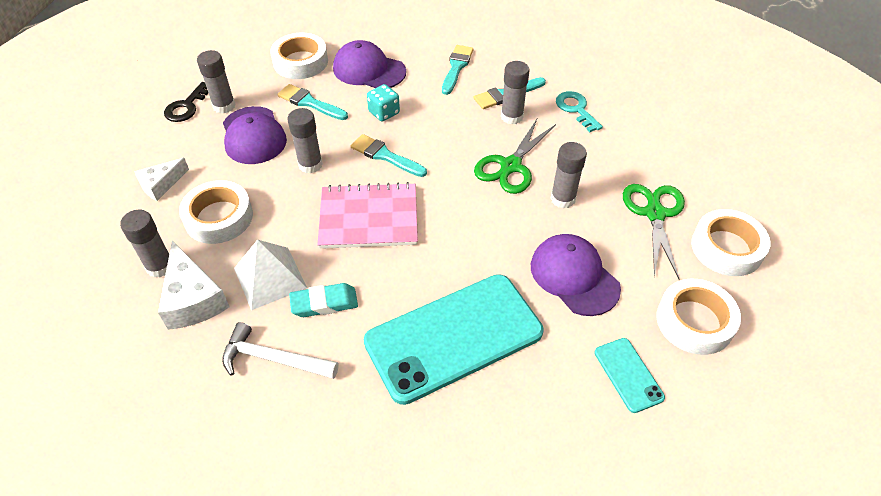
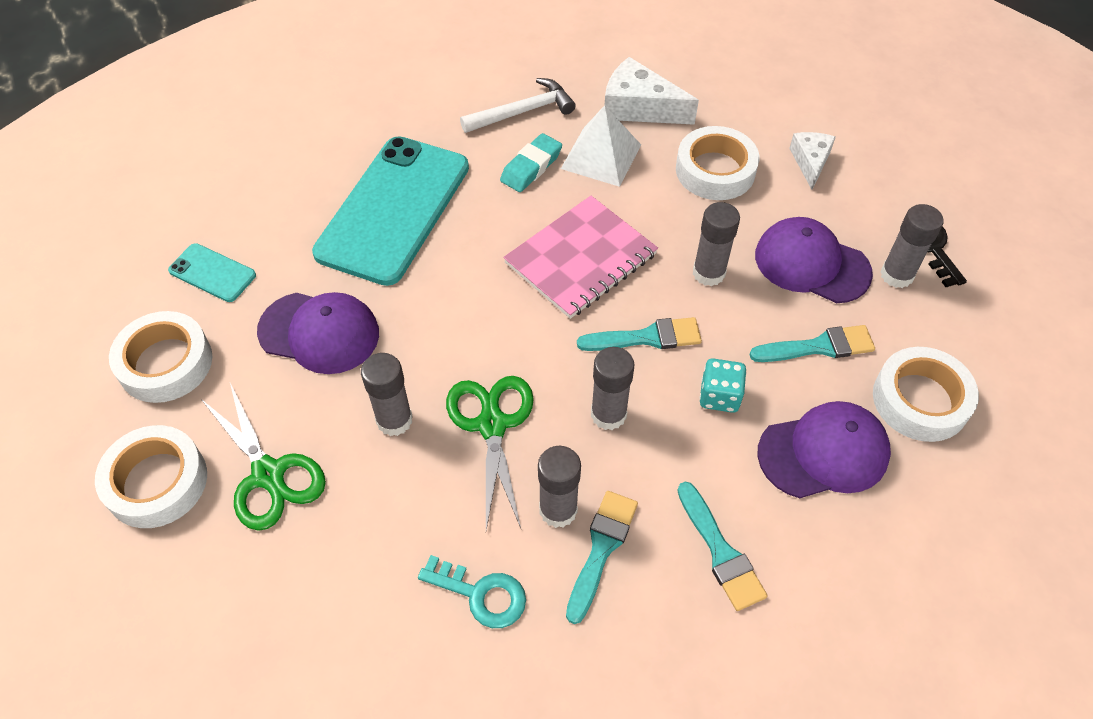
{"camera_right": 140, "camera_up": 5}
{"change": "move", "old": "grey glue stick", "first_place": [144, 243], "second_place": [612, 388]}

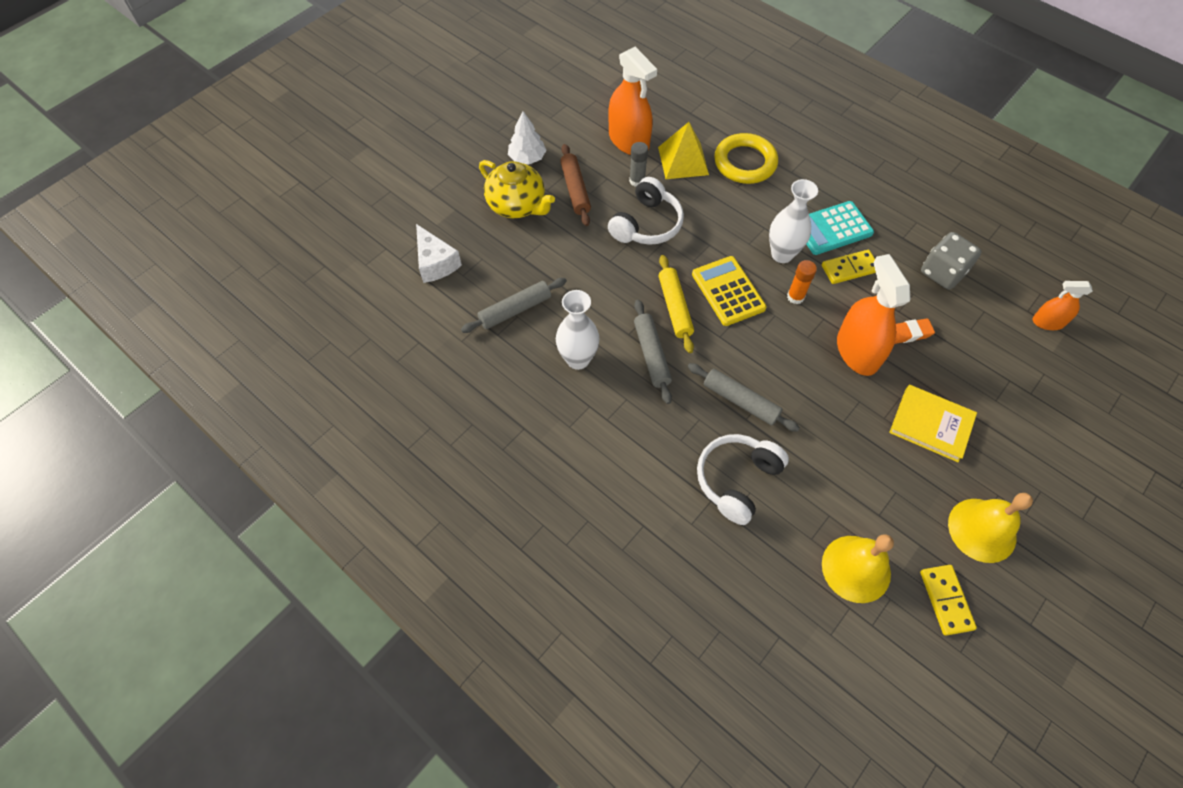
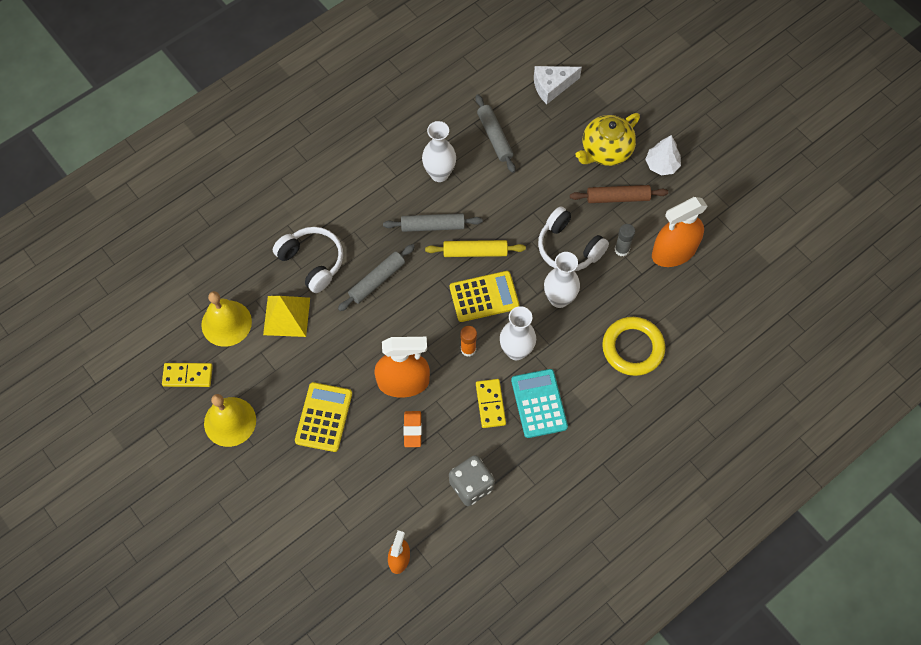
{"camera_right": 100, "camera_up": 5}
{"change": "insert", "new": "white vase", "second_place": [562, 280]}
{"change": "move", "old": "yellow pyramid", "first_place": [683, 150], "second_place": [286, 316]}
{"change": "replace", "old": "yellow book", "new": "yellow calculator", "first_place": [933, 423], "second_place": [323, 417]}

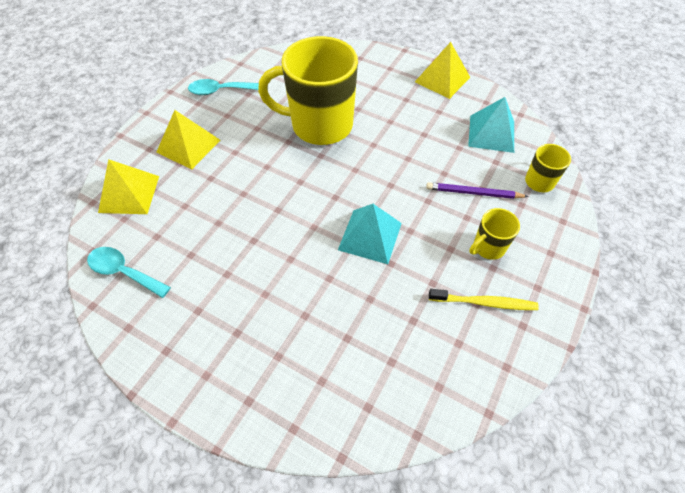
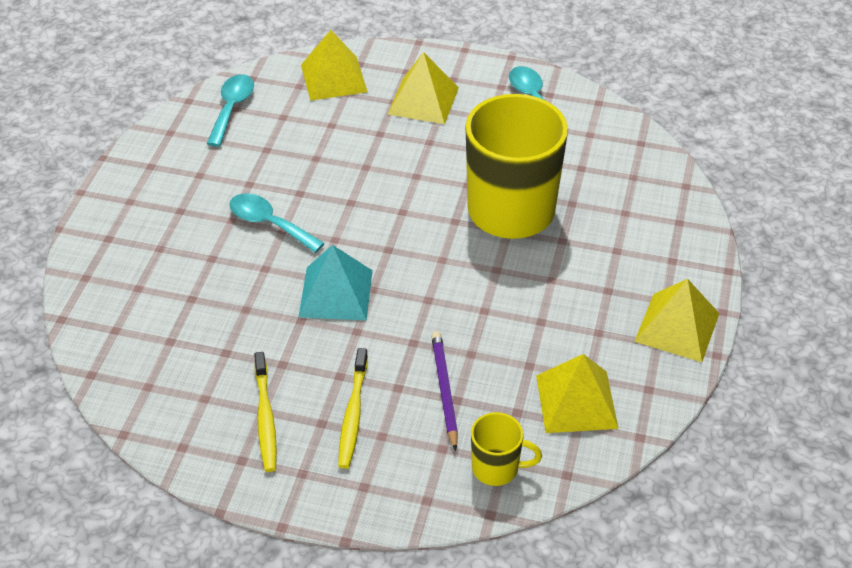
{"camera_right": 75, "camera_up": -10}
{"change": "insert", "new": "turquoise spoon", "second_place": [277, 223]}
{"change": "replace", "old": "yellow mug", "new": "yellow toothbrush", "first_place": [494, 234], "second_place": [353, 408]}
{"change": "recolor", "old": "turquoise pyramid", "new": "yellow pyramid", "first_place": [491, 125], "second_place": [577, 393]}

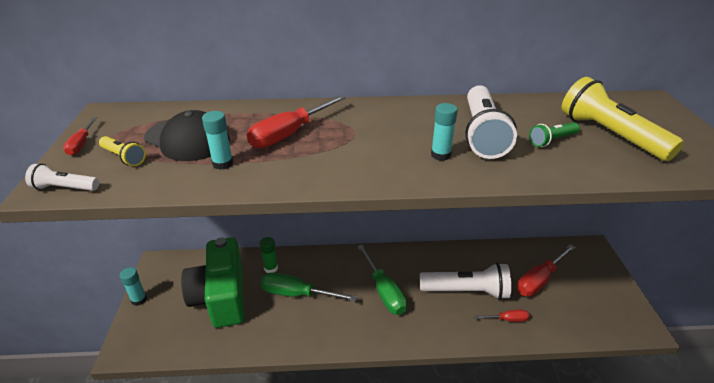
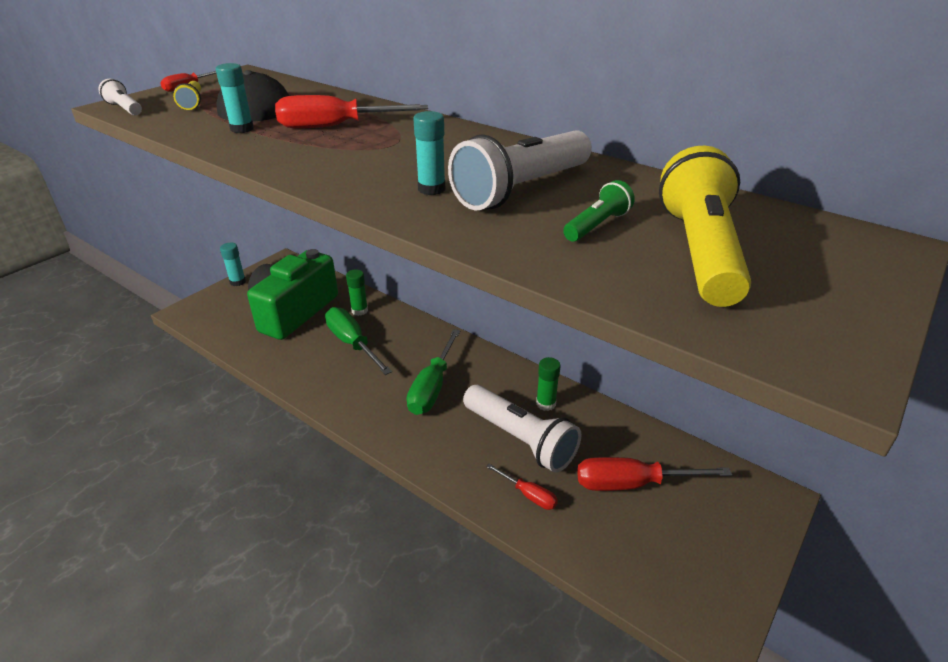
{"camera_right": 40, "camera_up": 0}
{"change": "insert", "new": "green glue stick", "second_place": [548, 384]}
{"change": "rotate", "old": "green flashlight", "first_place": [554, 134], "second_place": [599, 211], "degrees": 120}

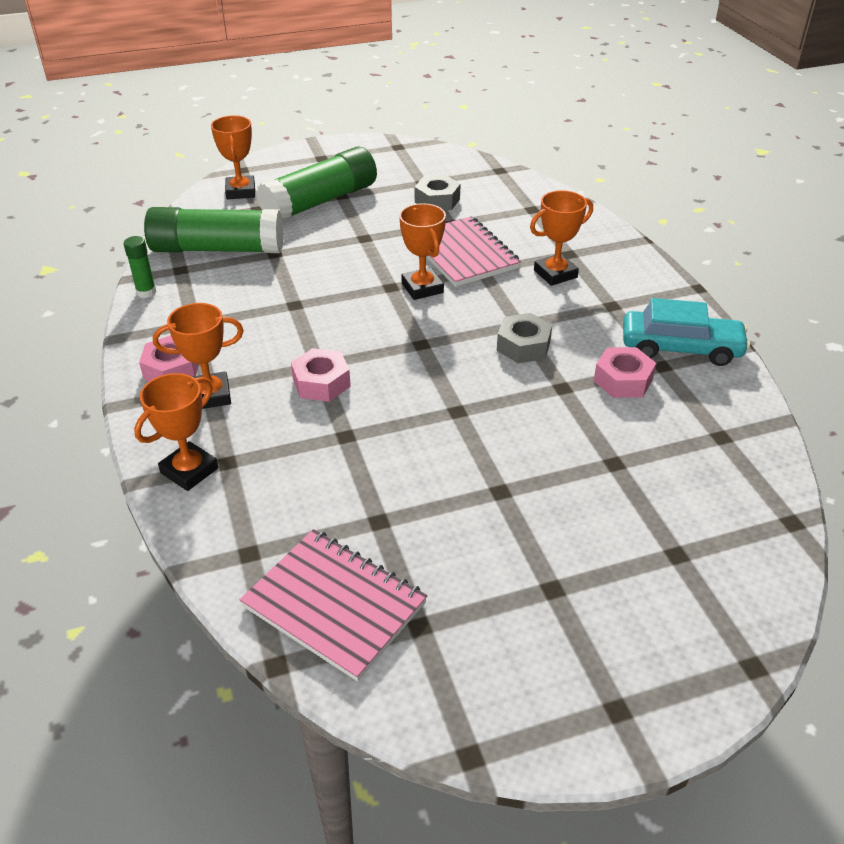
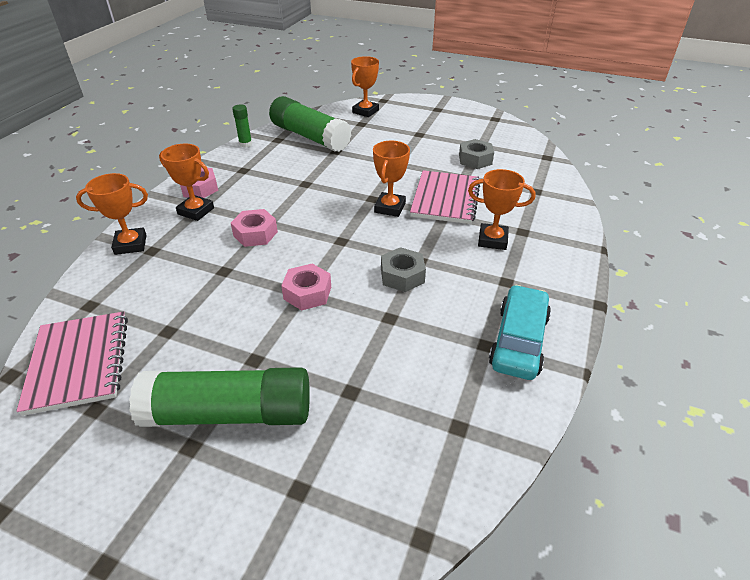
{"camera_right": 40, "camera_up": 0}
{"change": "move", "old": "green glue stick", "first_place": [316, 183], "second_place": [219, 397]}
{"change": "move", "old": "pink nut", "first_place": [625, 372], "second_place": [306, 287]}
{"change": "rotate", "old": "turquoise car", "first_place": [686, 332], "second_place": [520, 332], "degrees": -120}

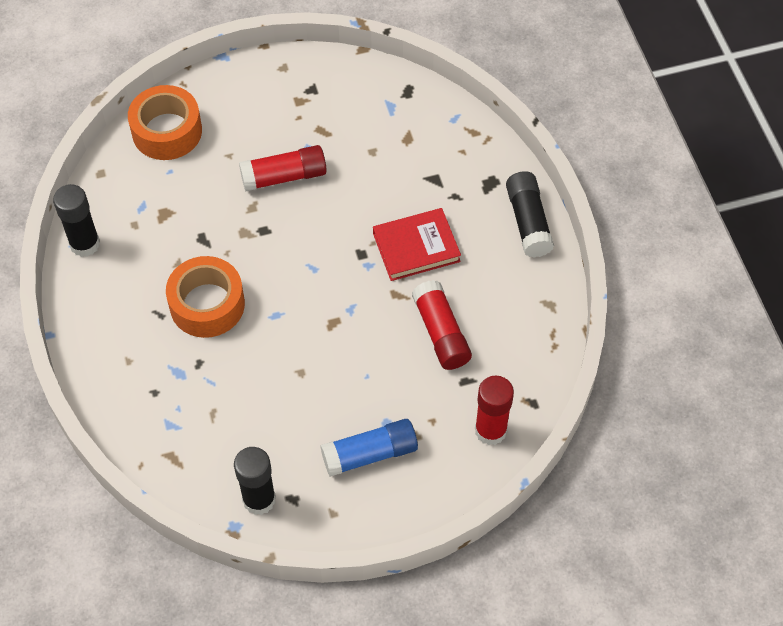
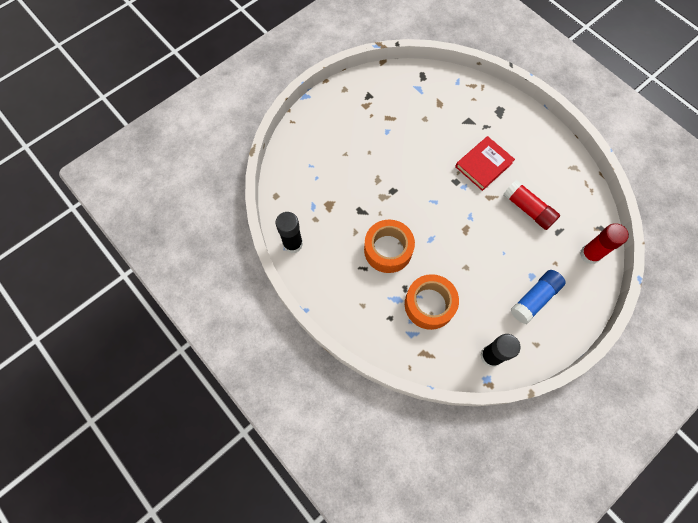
{"camera_right": -25, "camera_up": 10}
{"change": "delete", "old": "red glue stick", "first_place": [283, 168]}
{"change": "delete", "old": "black glue stick", "first_place": [530, 214]}
{"change": "move", "old": "orange tape", "first_place": [165, 122], "second_place": [432, 302]}

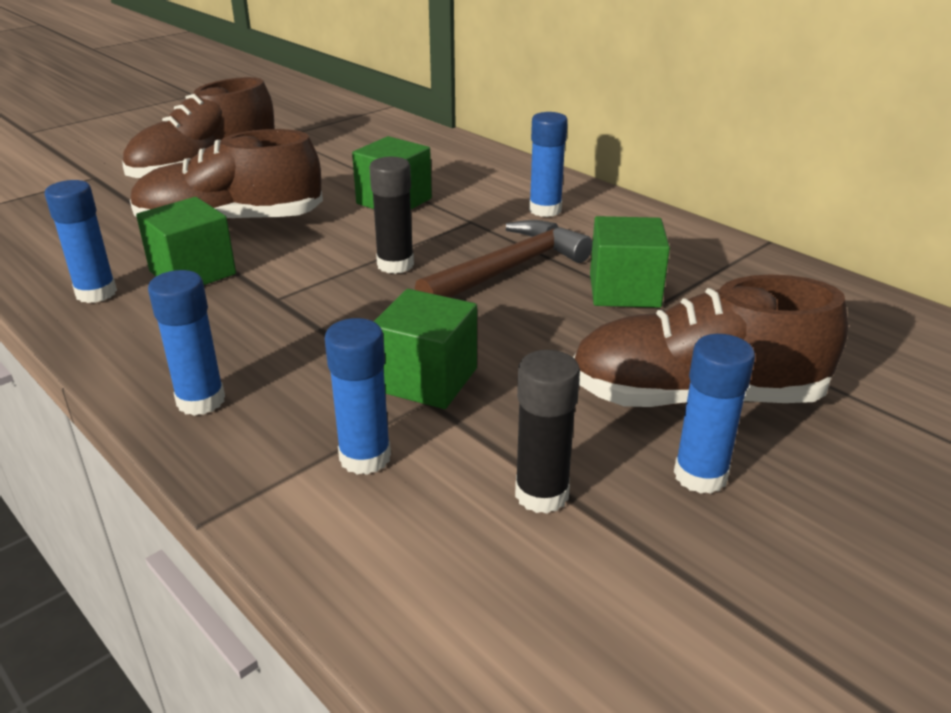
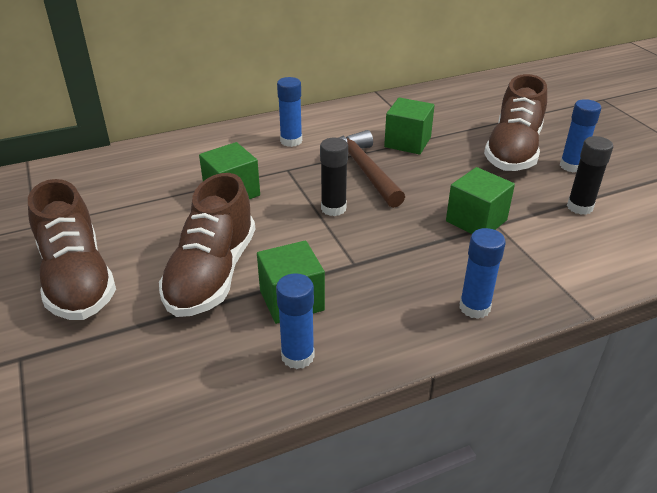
{"camera_right": -70, "camera_up": 5}
{"change": "delete", "old": "blue glue stick", "first_place": [358, 396]}

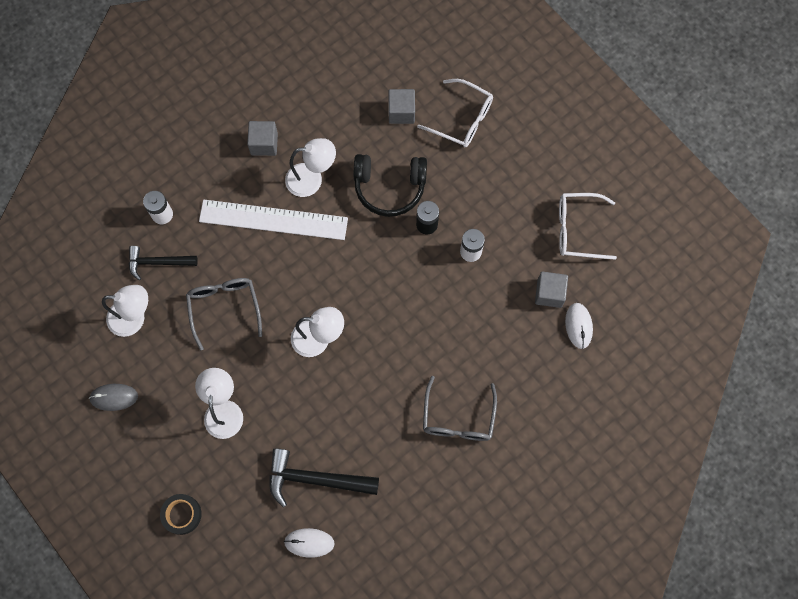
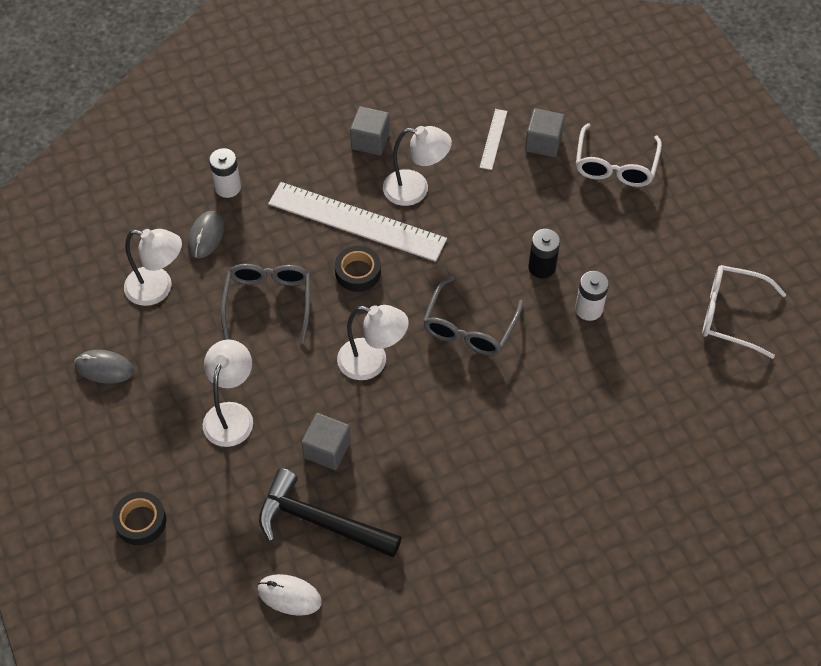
{"camera_right": 15, "camera_up": -15}
{"change": "delete", "old": "black headphones", "first_place": [390, 185]}
{"change": "delete", "old": "white mouse", "first_place": [579, 326]}
{"change": "insert", "new": "black tape", "second_place": [358, 269]}
{"change": "insert", "new": "white ruler", "second_place": [494, 139]}
{"change": "move", "old": "grey glasses", "first_place": [460, 408], "second_place": [473, 316]}
{"change": "move", "old": "grey cube", "first_place": [551, 289], "second_place": [326, 441]}
{"change": "replace", "old": "black hammer", "new": "grey mouse", "first_place": [163, 263], "second_place": [206, 235]}
{"change": "rotate", "old": "white glasses", "first_place": [455, 113], "second_place": [619, 155], "degrees": 60}

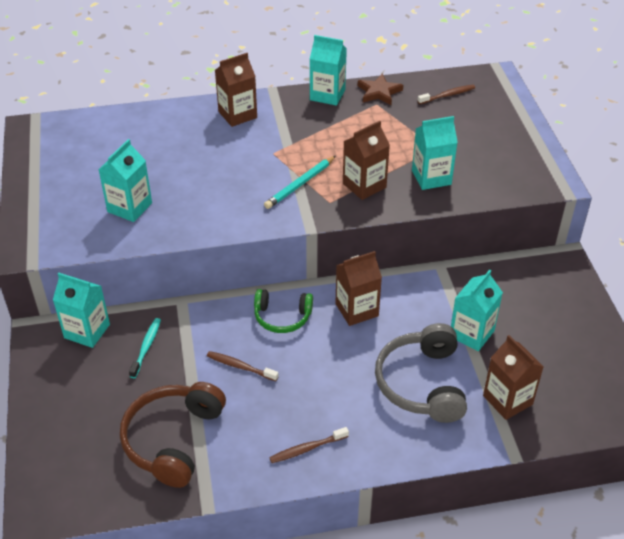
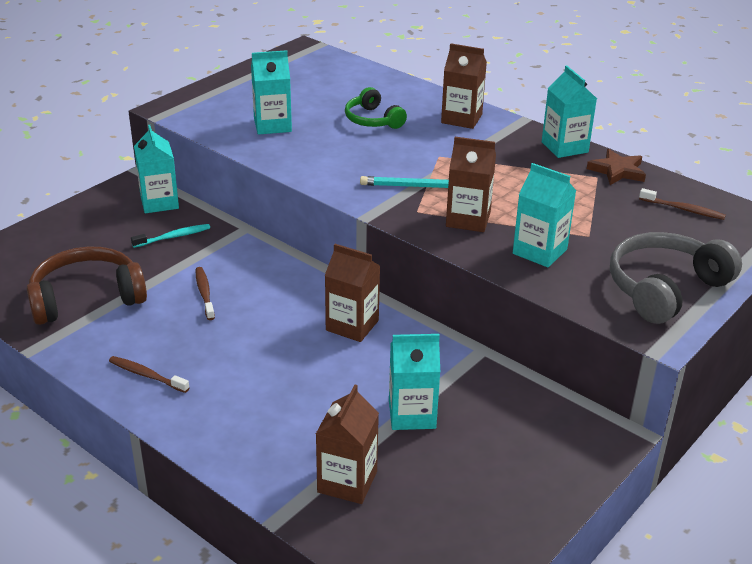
{"camera_right": 50, "camera_up": -10}
{"change": "move", "old": "green headphones", "first_place": [283, 311], "second_place": [376, 108]}
{"change": "move", "old": "grey headphones", "first_place": [421, 373], "second_place": [676, 278]}

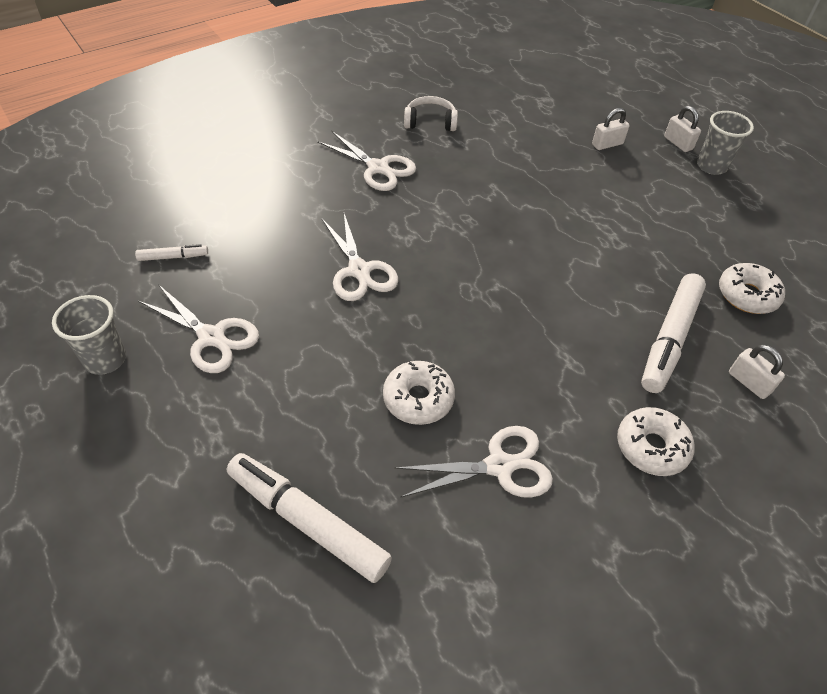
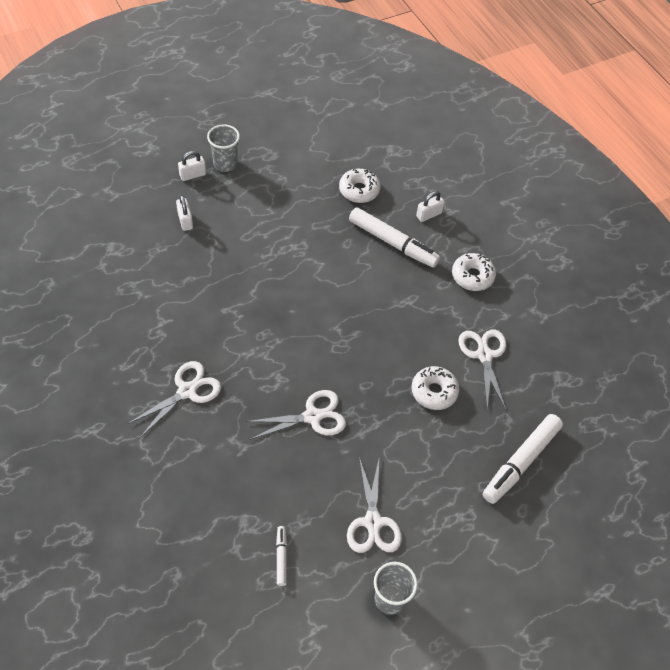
{"camera_right": -85, "camera_up": 5}
{"change": "delete", "old": "white headphones", "first_place": [431, 113]}
{"change": "rotate", "old": "white scissors", "first_place": [198, 328], "second_place": [374, 505], "degrees": 135}

